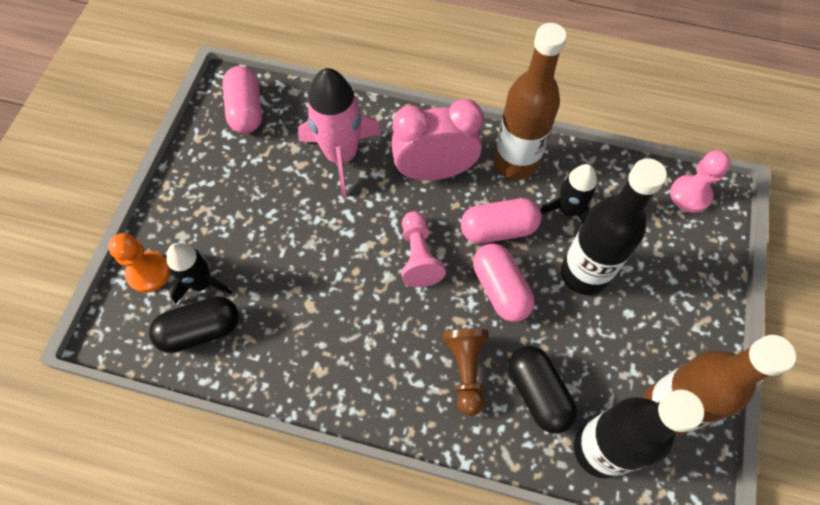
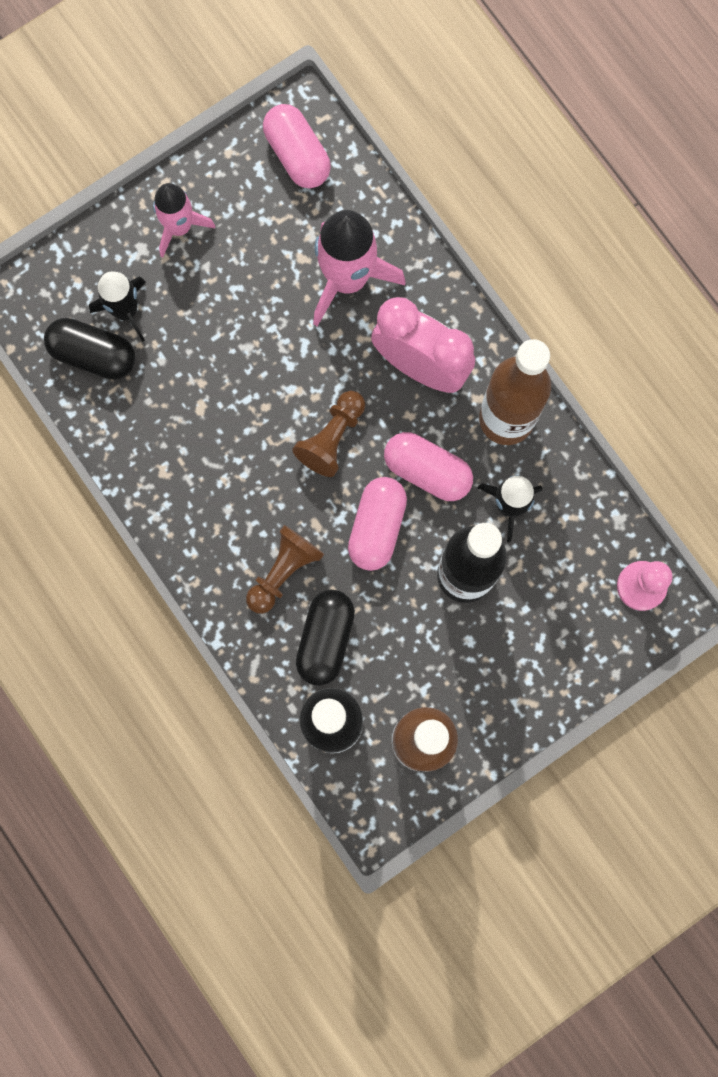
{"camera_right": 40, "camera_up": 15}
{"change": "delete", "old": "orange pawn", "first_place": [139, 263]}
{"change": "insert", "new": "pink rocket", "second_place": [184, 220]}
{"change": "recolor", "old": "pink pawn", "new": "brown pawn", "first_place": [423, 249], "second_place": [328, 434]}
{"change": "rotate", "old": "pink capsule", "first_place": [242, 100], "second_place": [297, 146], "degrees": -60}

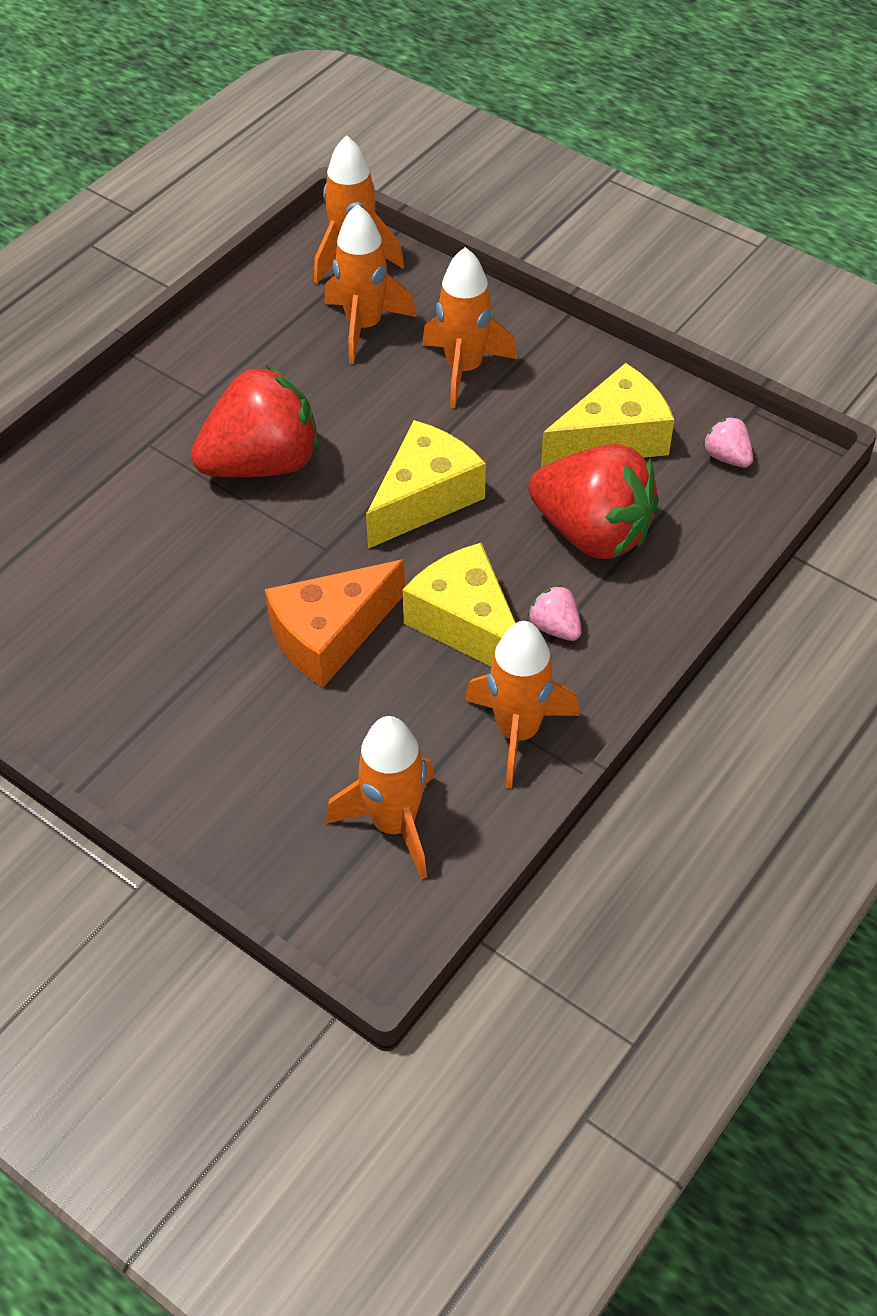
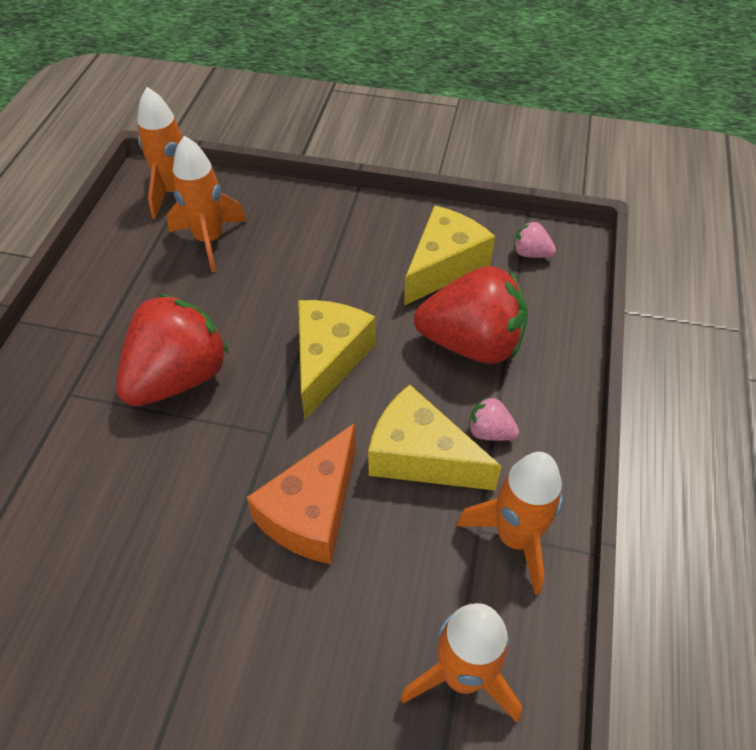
{"camera_right": -25, "camera_up": 0}
{"change": "delete", "old": "orange rocket", "first_place": [469, 327]}

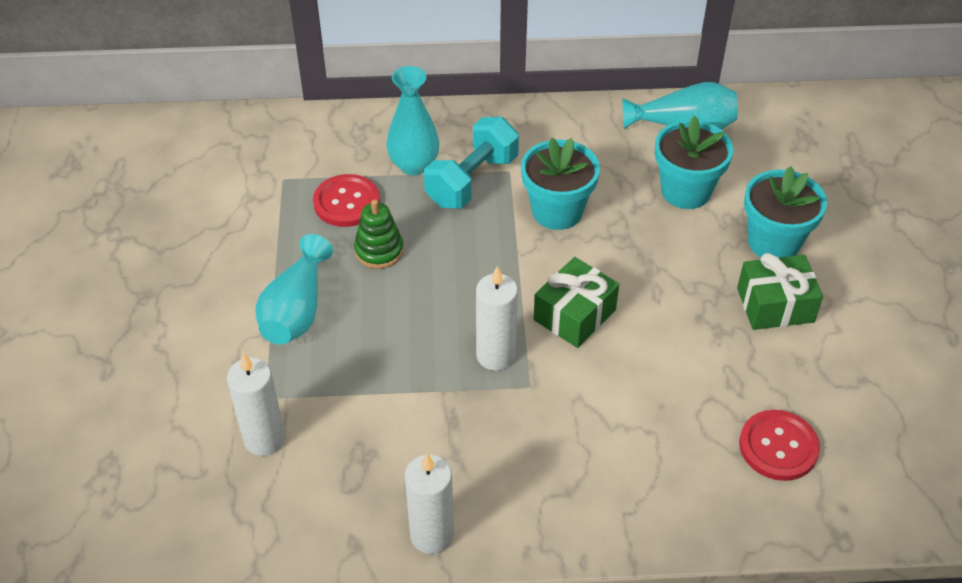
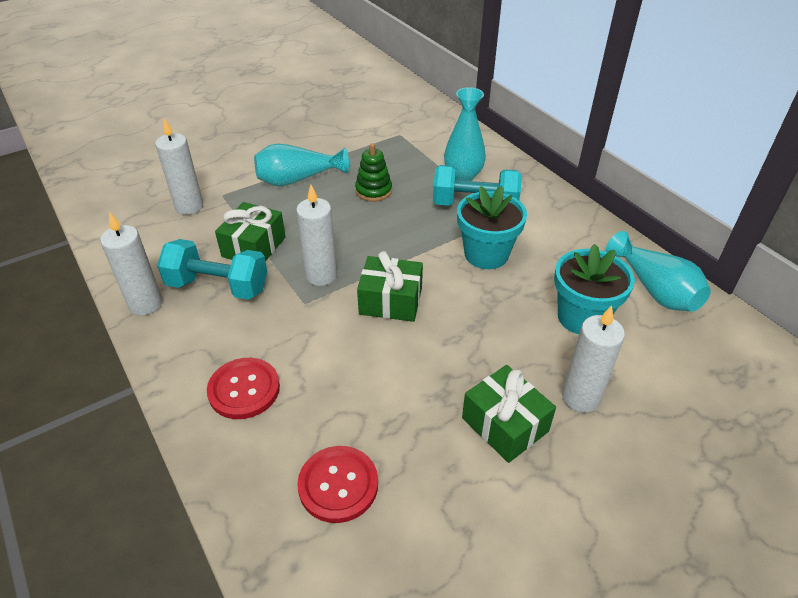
{"camera_right": 60, "camera_up": -5}
{"change": "insert", "new": "turquoise dumbbell", "second_place": [212, 269]}
{"change": "insert", "new": "green gift", "second_place": [250, 231]}
{"change": "move", "old": "red button", "first_place": [346, 200], "second_place": [243, 388]}
{"change": "replace", "old": "turquoise flower pot", "new": "white candle", "first_place": [785, 212], "second_place": [593, 358]}

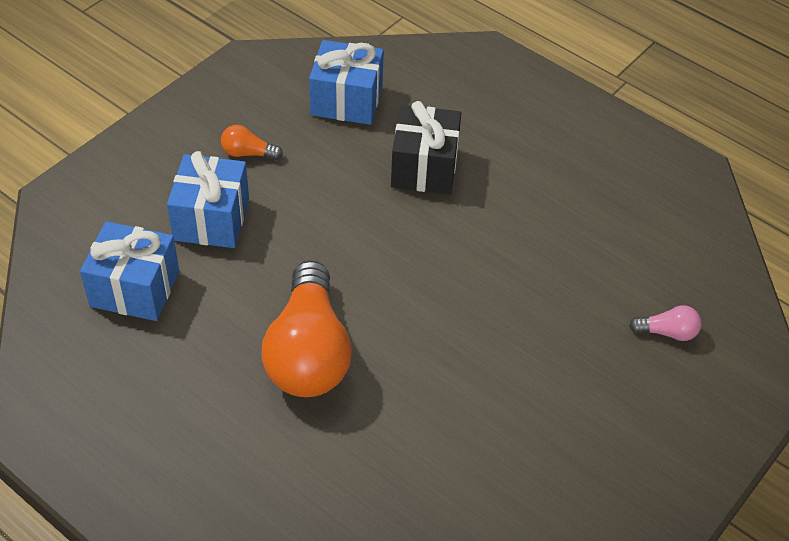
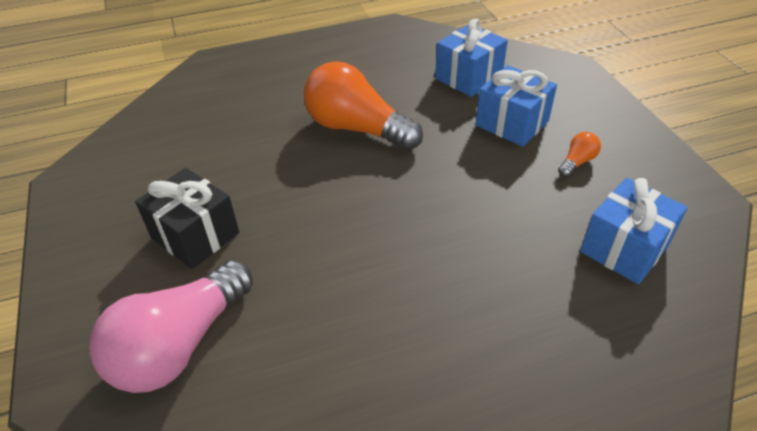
{"camera_right": 125, "camera_up": -5}
{"change": "move", "old": "black gift", "first_place": [426, 147], "second_place": [187, 218]}
{"change": "resize", "old": "pink light bulb", "first_place": [665, 323], "second_place": [171, 326], "factor": 2.39}

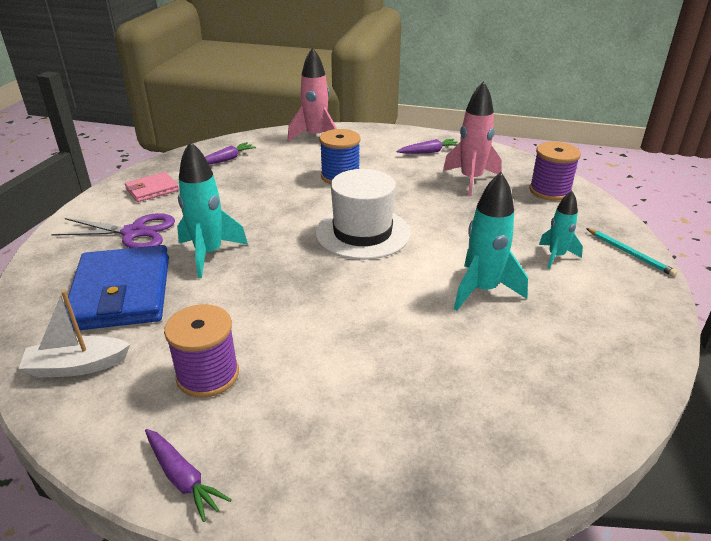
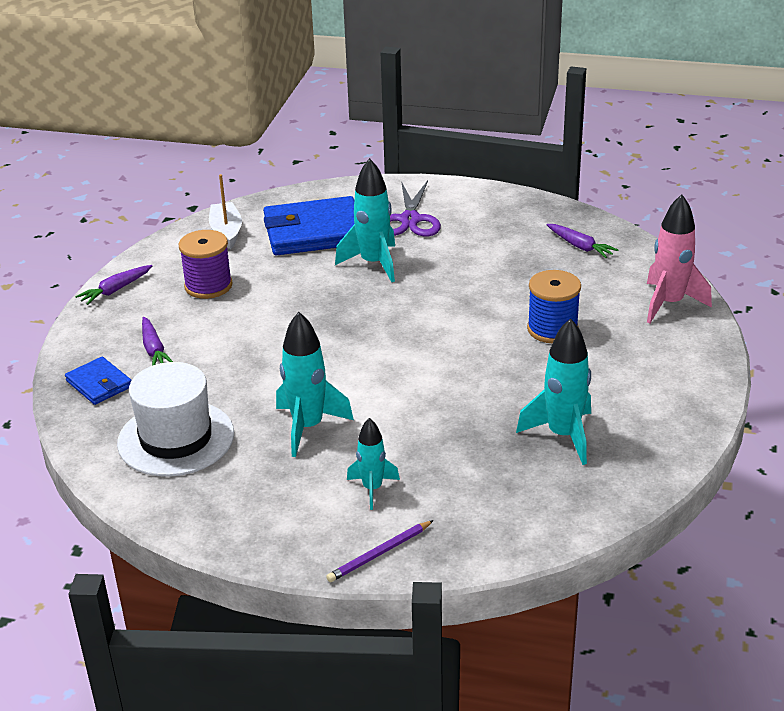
{"camera_right": 90, "camera_up": 0}
{"change": "delete", "old": "pink wallet", "first_place": [152, 187]}
{"change": "delete", "old": "purple spool", "first_place": [555, 171]}
{"change": "insert", "new": "blue wallet", "second_place": [98, 381]}
{"change": "move", "old": "white hat", "first_place": [362, 214], "second_place": [175, 419]}
{"change": "move", "old": "purple carrot", "first_place": [427, 146], "second_place": [157, 341]}
{"change": "recolor", "old": "pink rocket", "new": "turquoise rocket", "first_place": [472, 138], "second_place": [553, 391]}
{"change": "recolor", "old": "turquoise pencil", "new": "purple pencil", "first_place": [631, 252], "second_place": [380, 551]}

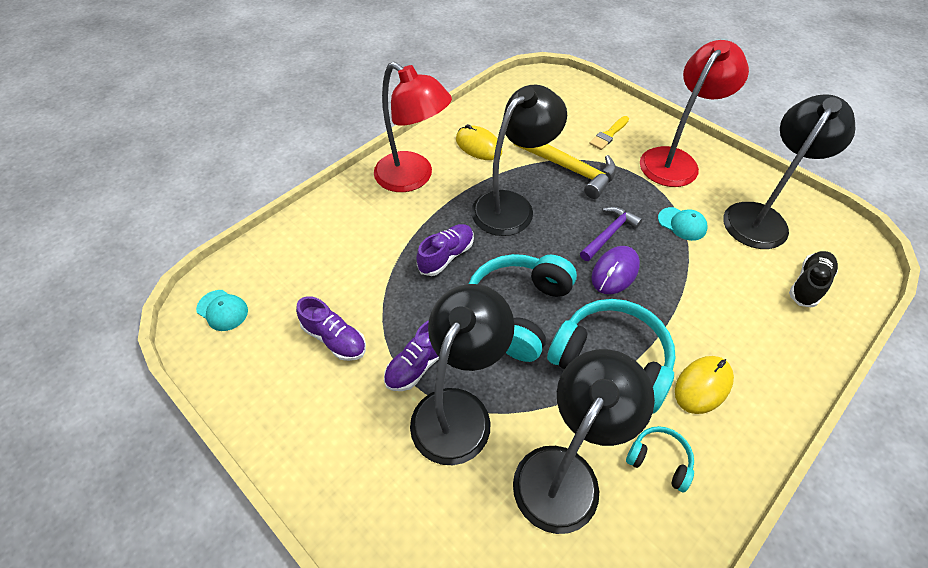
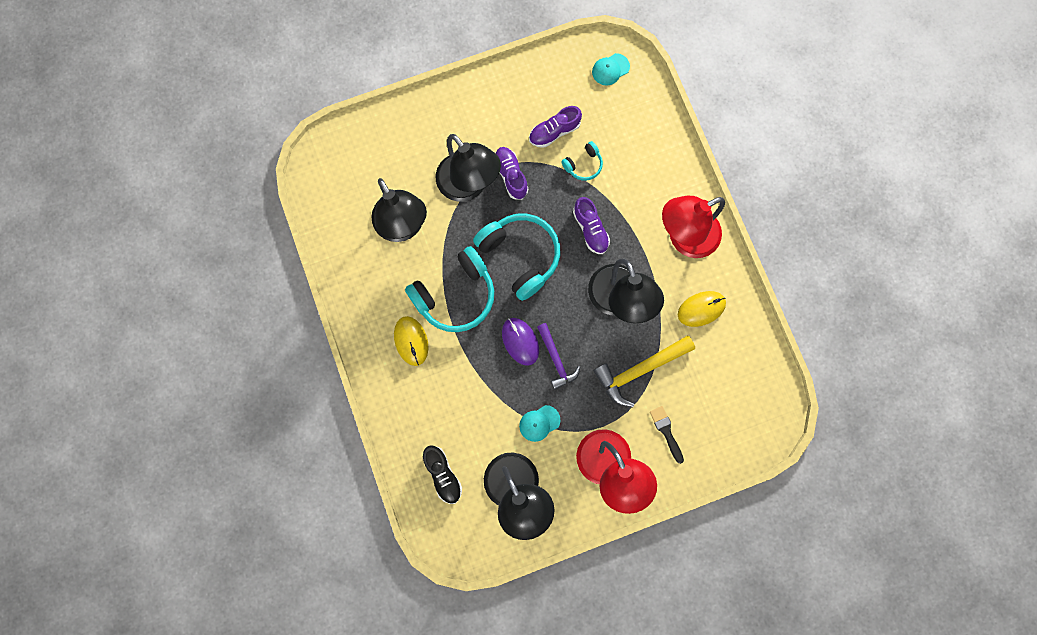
{"camera_right": 115, "camera_up": 25}
{"change": "move", "old": "turquoise headphones", "first_place": [660, 459], "second_place": [582, 161]}
{"change": "recolor", "old": "yellow brush", "new": "black brush", "first_place": [609, 133], "second_place": [667, 435]}

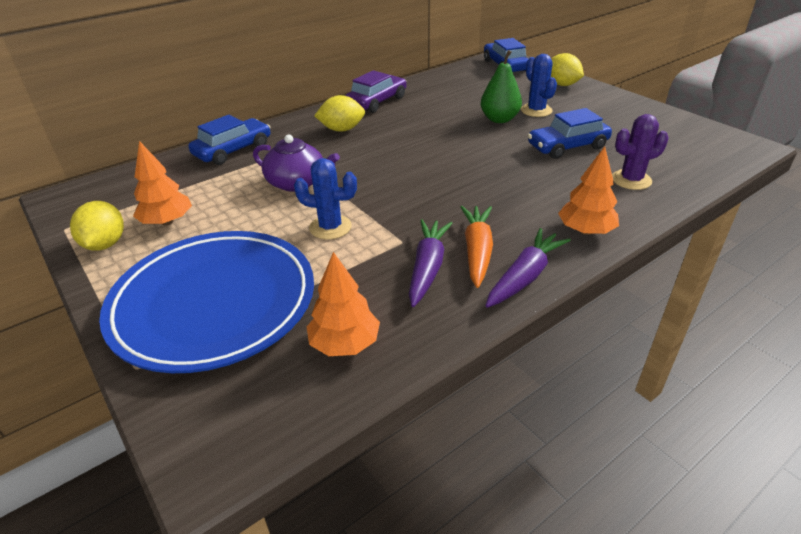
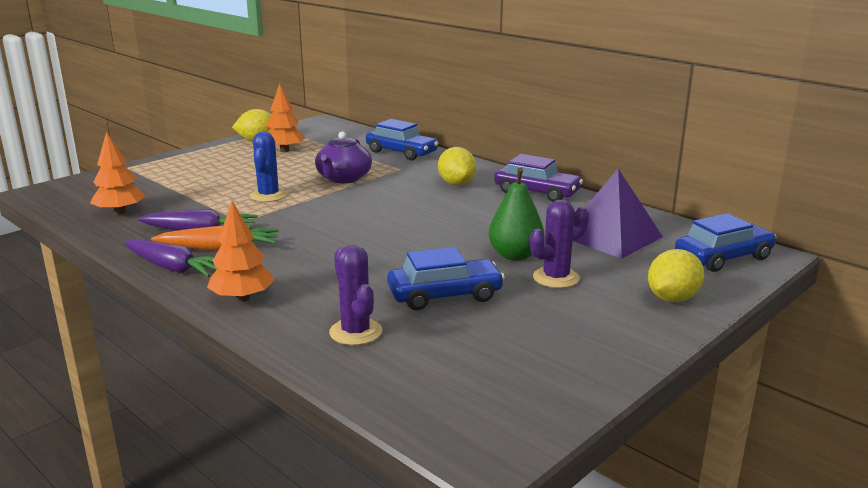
{"camera_right": 80, "camera_up": -15}
{"change": "delete", "old": "blue plate", "first_place": [206, 302]}
{"change": "insert", "new": "purple pyramid", "second_place": [618, 214]}
{"change": "recolor", "old": "blue cactus", "new": "purple cactus", "first_place": [539, 85], "second_place": [559, 244]}
{"change": "rotate", "old": "blue car", "first_place": [569, 133], "second_place": [446, 278], "degrees": 105}

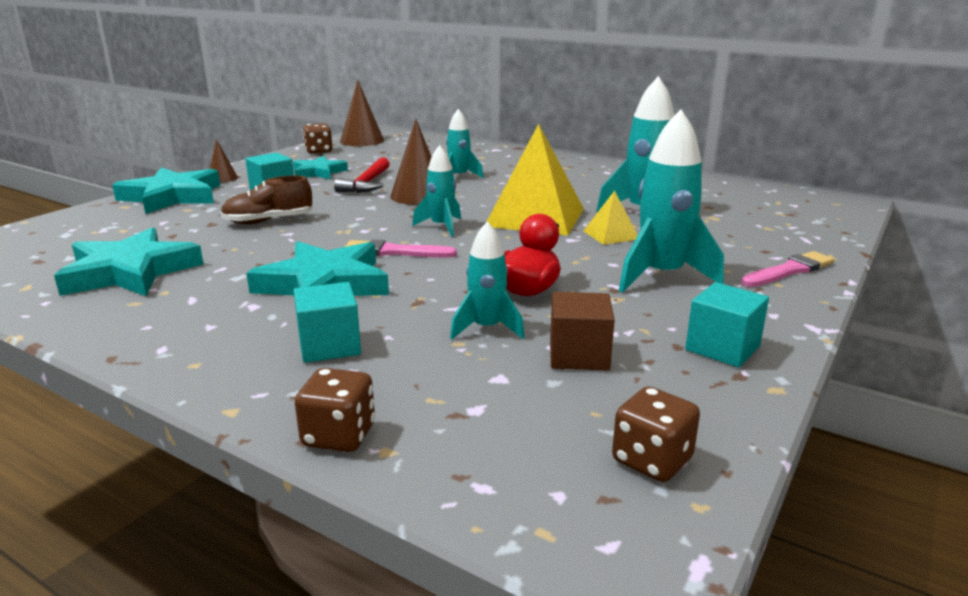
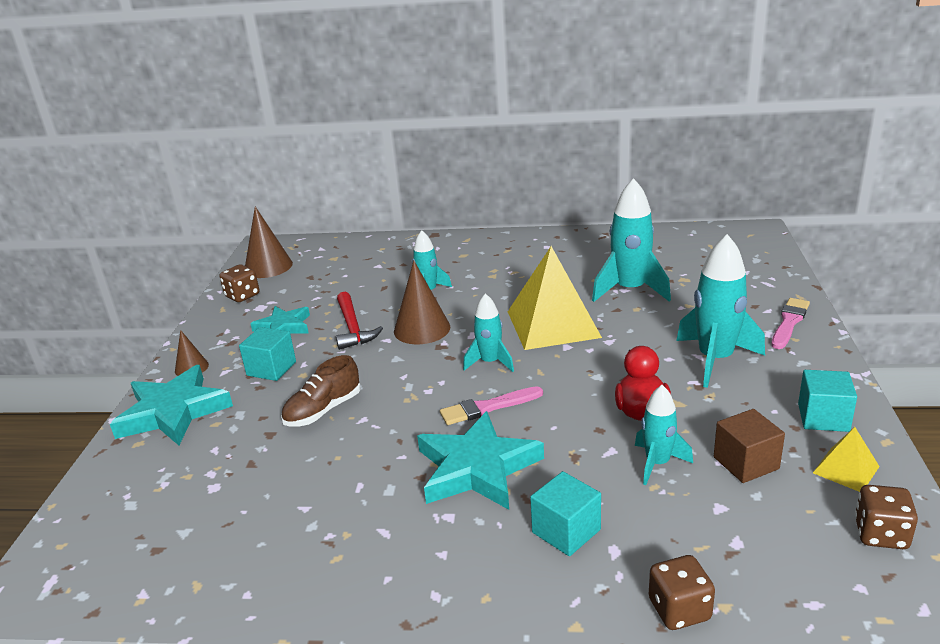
{"camera_right": -25, "camera_up": 5}
{"change": "delete", "old": "turquoise star", "first_place": [129, 261]}
{"change": "move", "old": "yellow pyramid", "first_place": [611, 218], "second_place": [846, 459]}

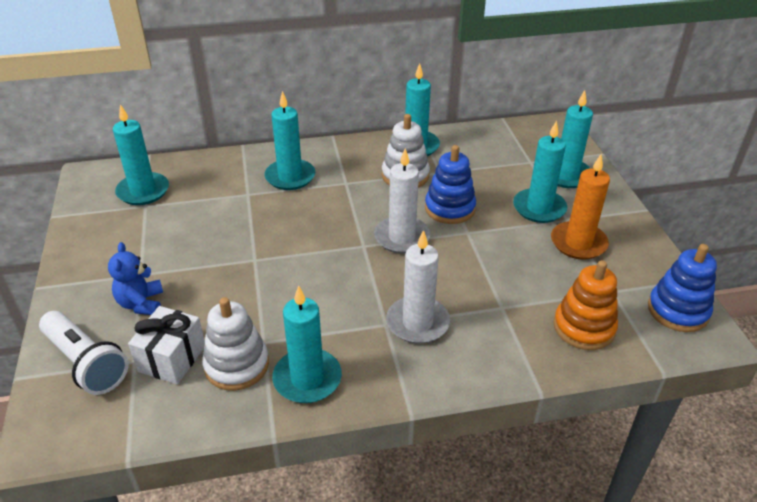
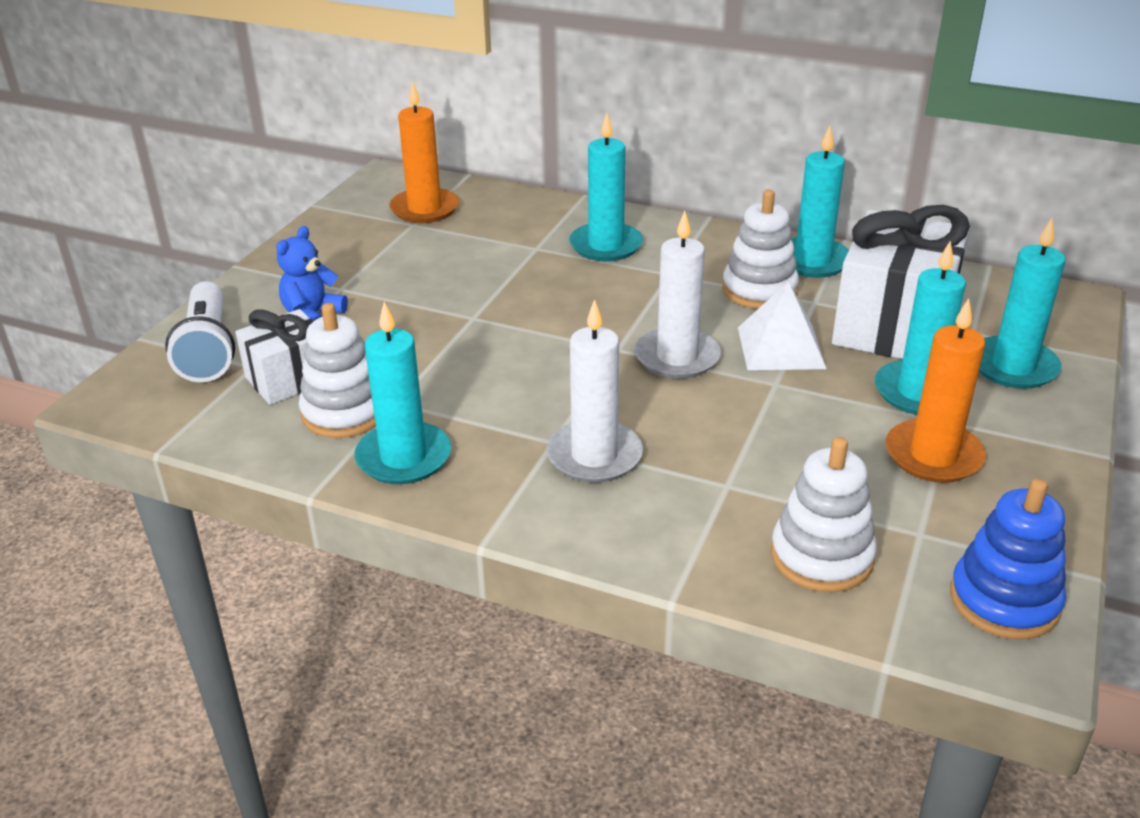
{"camera_right": 35, "camera_up": -5}
{"change": "insert", "new": "white gift", "second_place": [901, 282]}
{"change": "replace", "old": "blue stacking toy", "new": "white pyramid", "first_place": [450, 184], "second_place": [782, 325]}
{"change": "recolor", "old": "turquoise candle", "new": "orange candle", "first_place": [141, 154], "second_place": [424, 152]}
{"change": "recolor", "old": "orange stacking toy", "new": "white stacking toy", "first_place": [586, 305], "second_place": [824, 514]}

